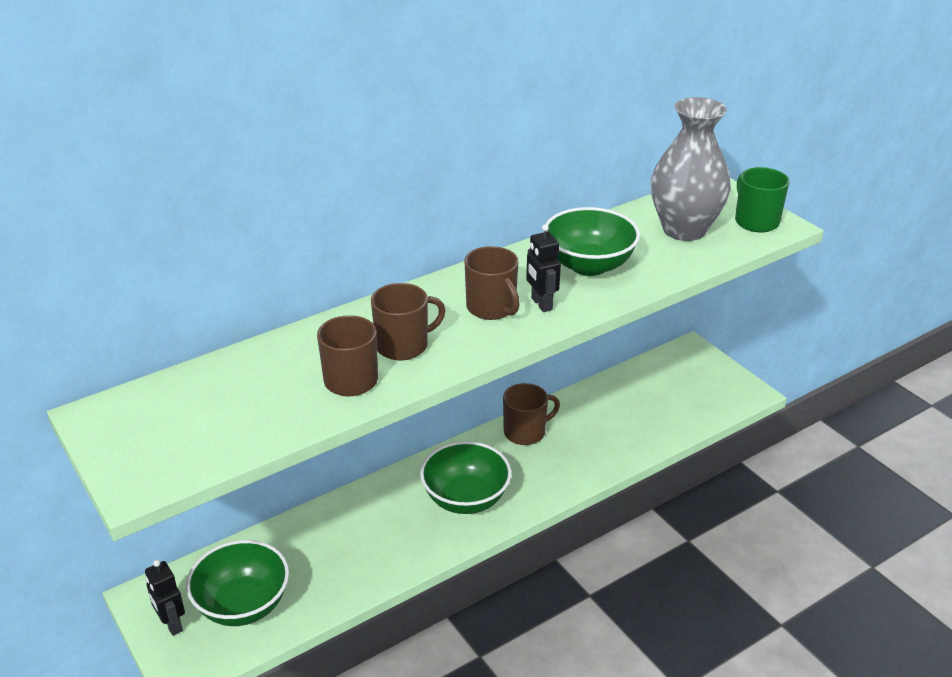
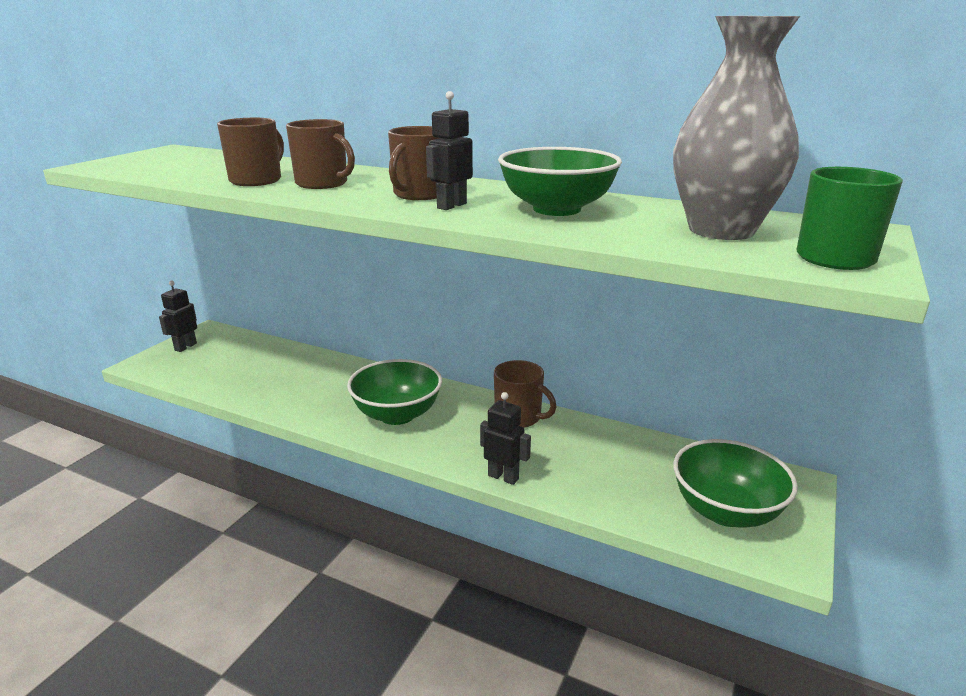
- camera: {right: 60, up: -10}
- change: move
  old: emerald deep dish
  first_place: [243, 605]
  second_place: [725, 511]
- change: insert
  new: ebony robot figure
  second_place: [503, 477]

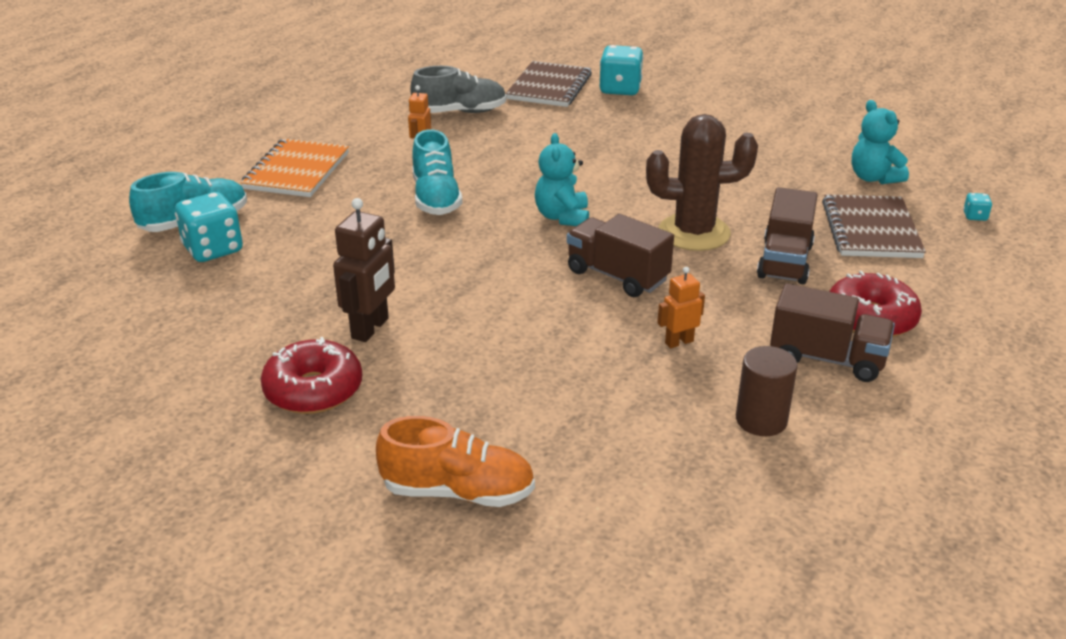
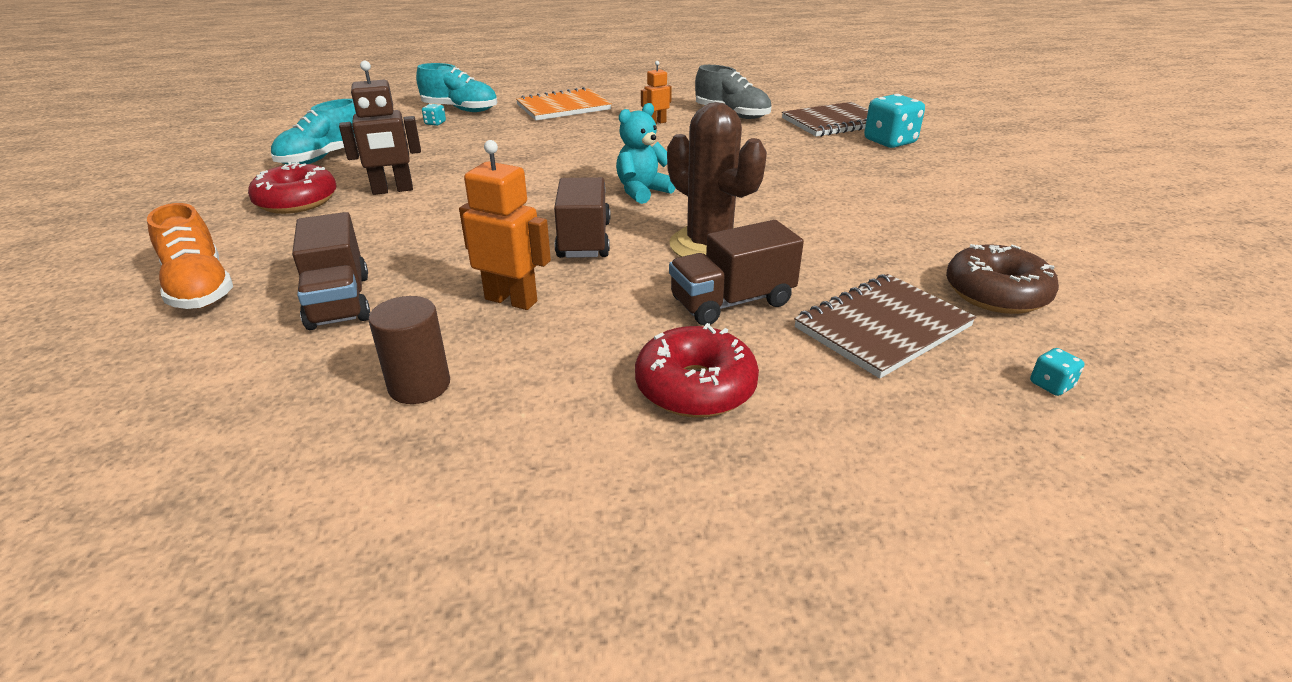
- camera: {right: 50, up: 0}
- change: replace
  old: turquoise teddy
  new: russet donut
  first_place: [873, 178]
  second_place: [996, 293]
- change: move
  old: turquoise lace-up shoe
  first_place: [436, 198]
  second_place: [324, 157]
- change: resize
  old: turquoise dice
  first_place: [213, 249]
  second_place: [435, 123]
  factor: 0.45
- change: resize
  old: bright orange robot figure
  first_place: [679, 342]
  second_place: [511, 300]
  factor: 1.68
- change: move
  old: russet toy truck
  first_place: [827, 358]
  second_place: [339, 301]

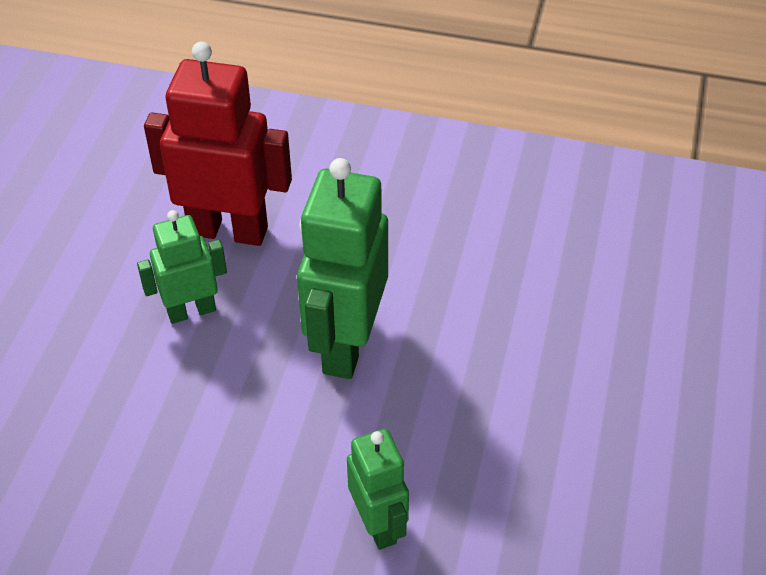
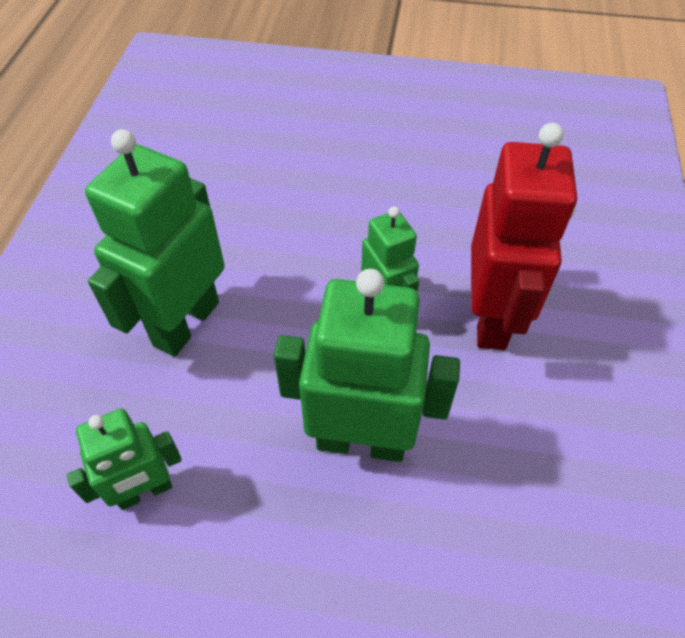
- camera: {right: 85, up: 5}
- change: insert
  new: emerald robot figure
  second_place: [186, 323]

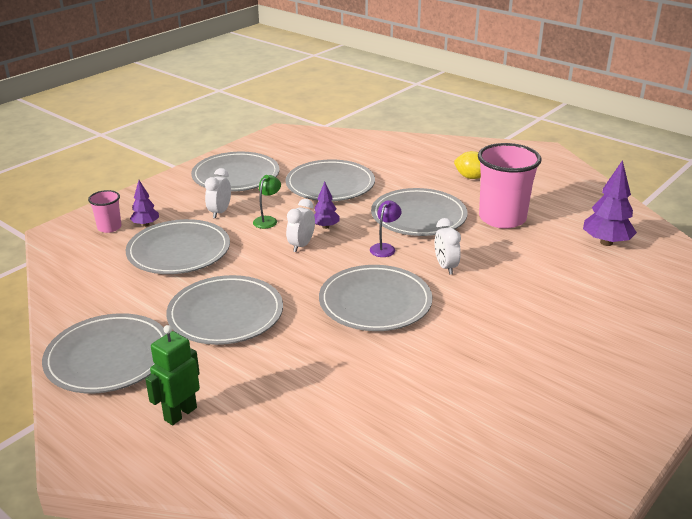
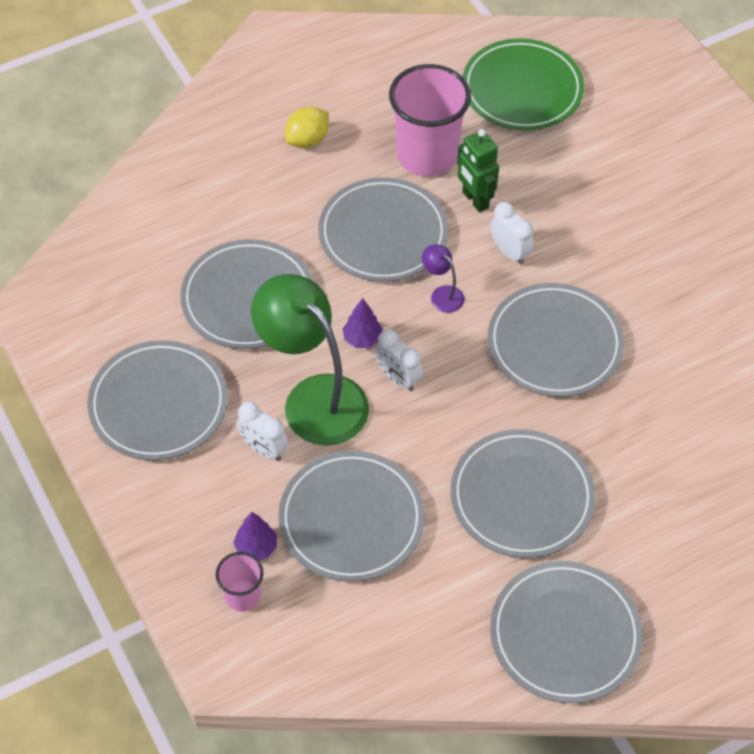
- camera: {right: -70, up: 25}
- change: replace
  old: violet fir tree
  new: emerald dinner plate
  first_place: [606, 242]
  second_place: [522, 89]
- change: resize
  old: emerald lamp
  first_place: [268, 220]
  second_place: [314, 398]
  factor: 2.4
- change: rotate
  old: pure white bedside clock
  first_place: [445, 267]
  second_place: [509, 252]
  degrees: -135
- change: move
  old: emerald robot figure
  first_place: [180, 413]
  second_place: [475, 200]

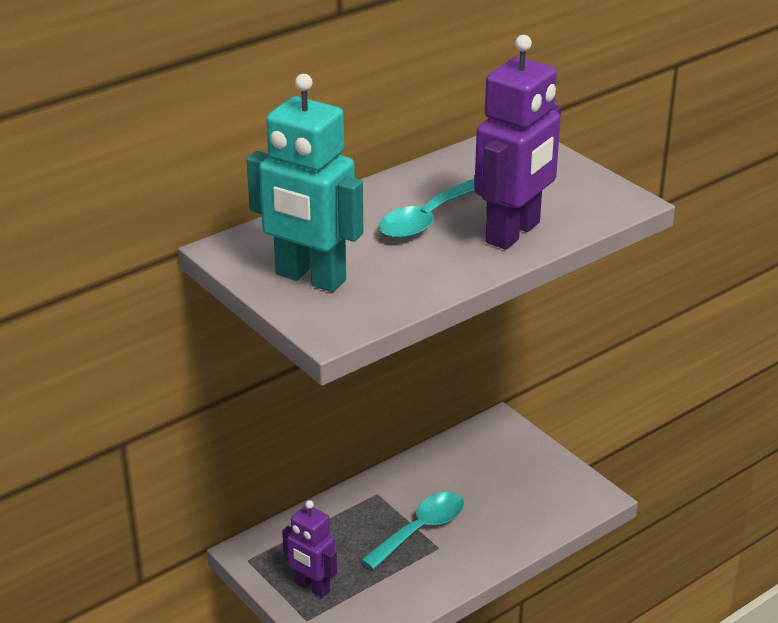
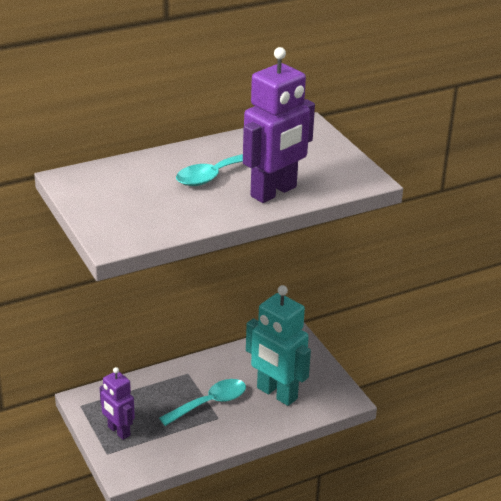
- camera: {right: 10, up: 0}
- change: move
  old: turquoise robot figure
  first_place: [310, 278]
  second_place: [276, 393]

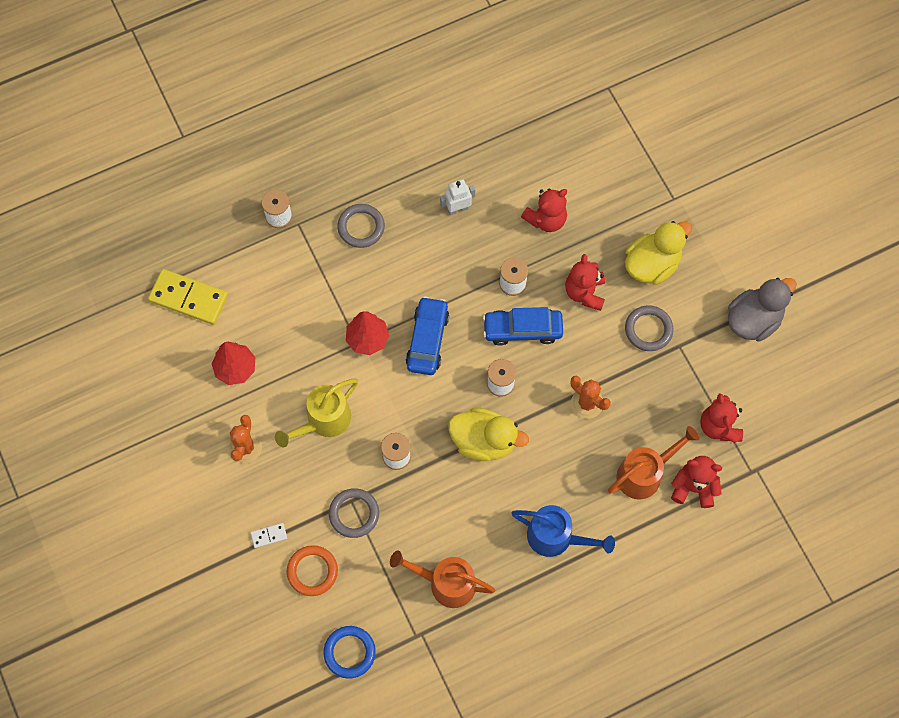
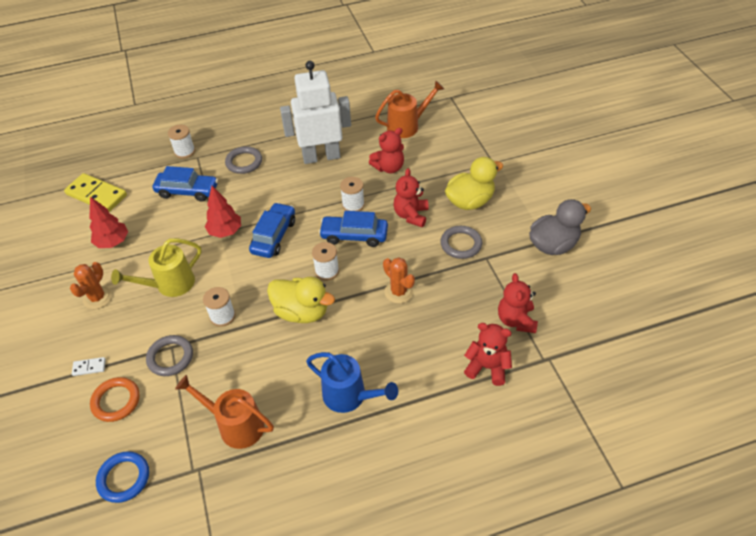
- camera: {right: 10, up: -20}
- change: resize
  old: pure white robot figure
  first_place: [457, 209]
  second_place: [321, 156]
  factor: 2.32
- change: move
  old: bright orange sprinkling can
  first_place: [644, 473]
  second_place: [407, 126]
- change: insert
  new: royal blue toy car
  second_place: [187, 191]

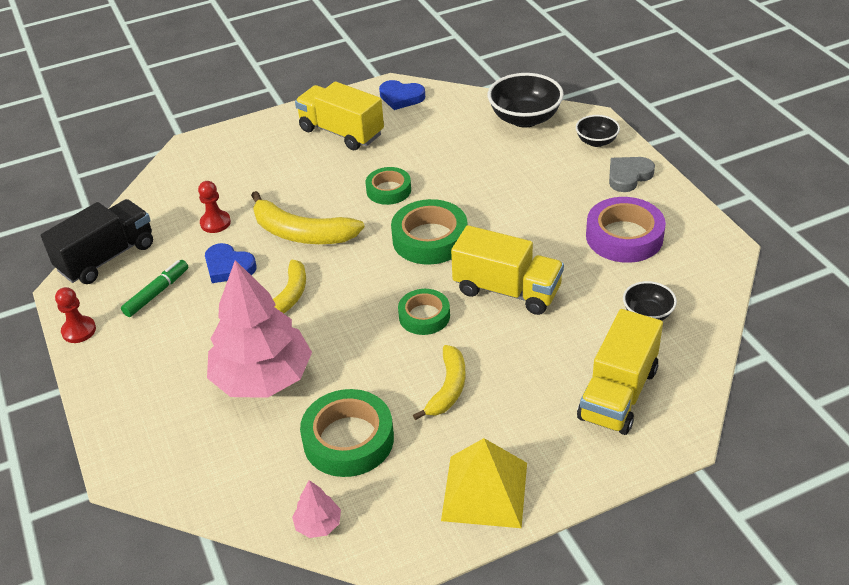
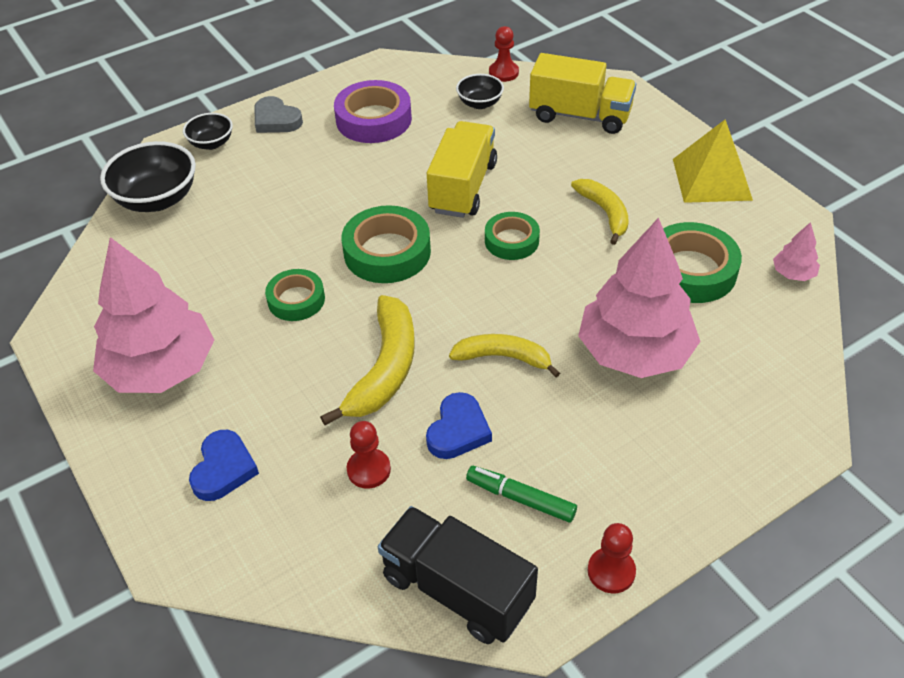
- camera: {right: -100, up: 5}
- change: move
  old: royal blue love heart
  first_place: [401, 97]
  second_place: [223, 469]
- change: replace
  old: golden toy truck
  new: pink fir tree
  first_place: [341, 132]
  second_place: [161, 369]
- change: rotate
  old: golden banana fruit
  first_place: [448, 388]
  second_place: [605, 213]
  degrees: 60
- change: insert
  new: red chess pawn
  second_place: [503, 73]

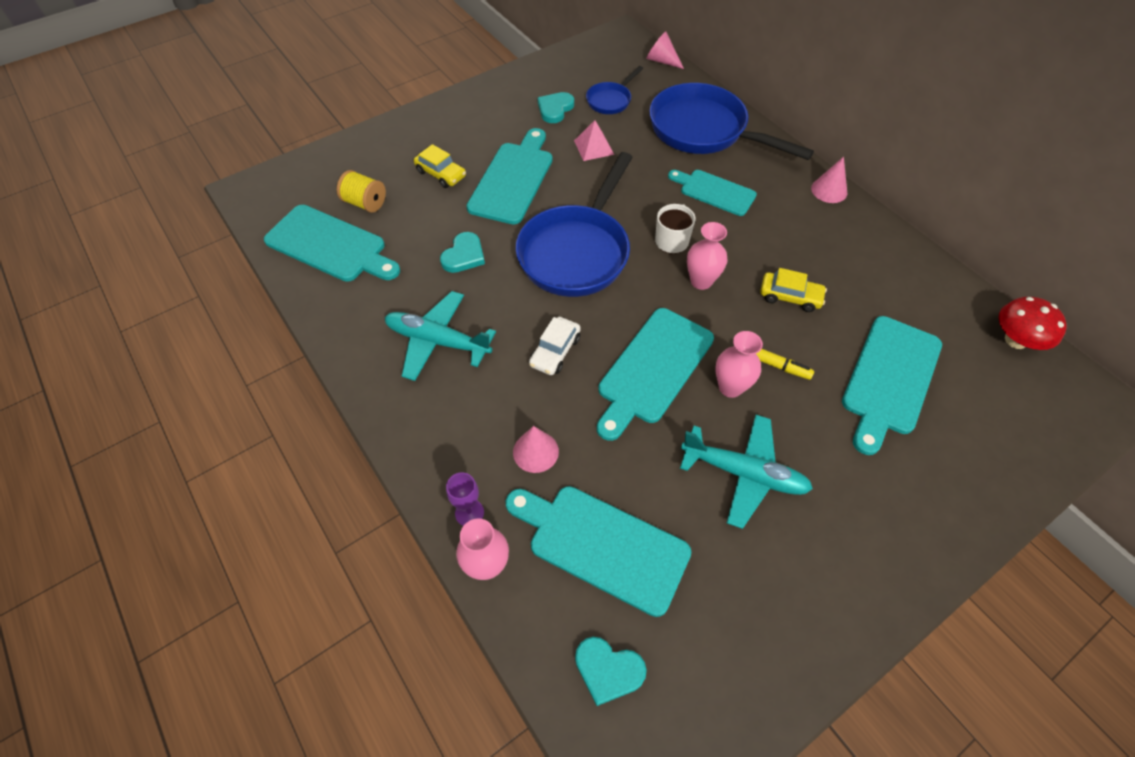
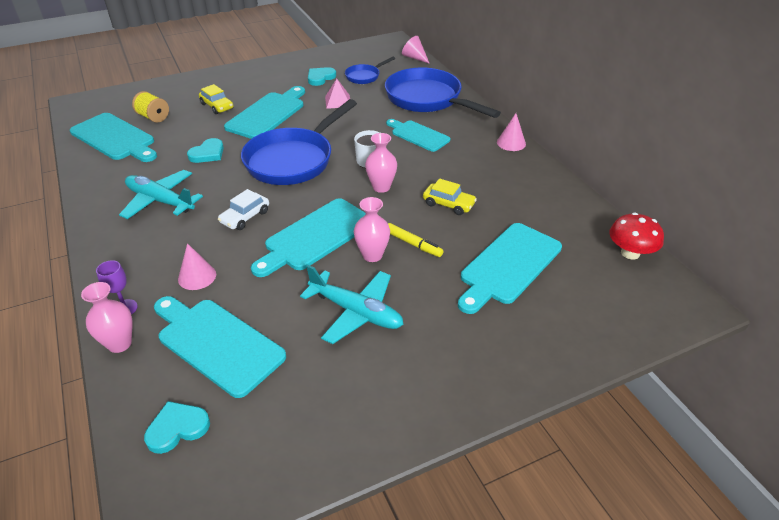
- camera: {right: 10, up: -15}
- change: rotate
  old: turquoise love heart
  first_place: [608, 670]
  second_place: [177, 428]
  degrees: 120

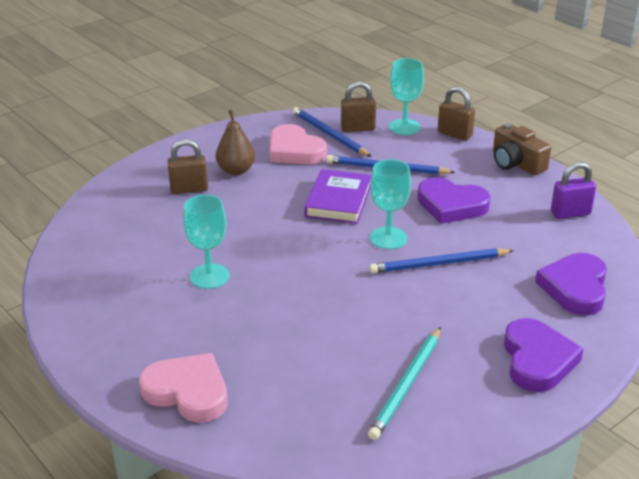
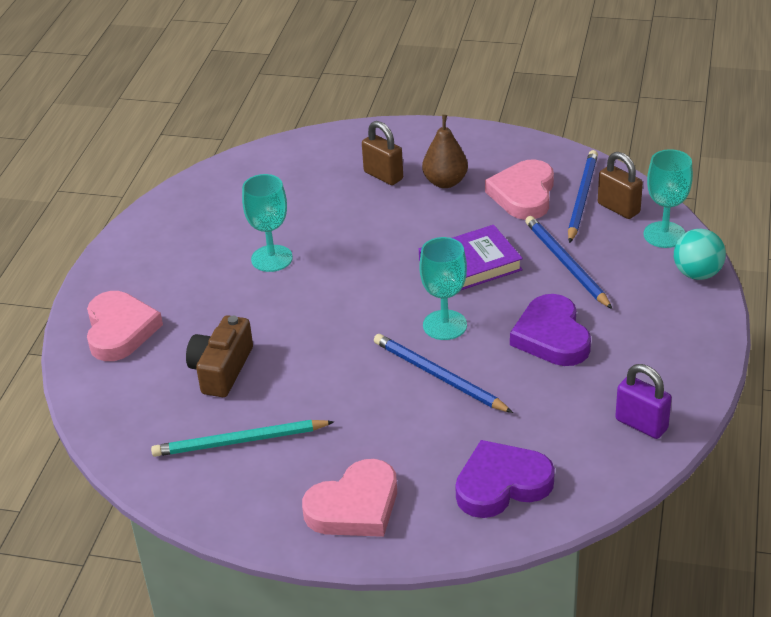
- camera: {right: 55, up: 5}
- change: replace
  old: russet small lock
  new: turquoise ball
  first_place: [454, 134]
  second_place: [697, 274]
- change: move
  old: russet compact camera
  first_place: [516, 163]
  second_place: [221, 369]
- change: recolor
  old: violet love heart
  new: pink love heart
  first_place: [537, 360]
  second_place: [355, 506]

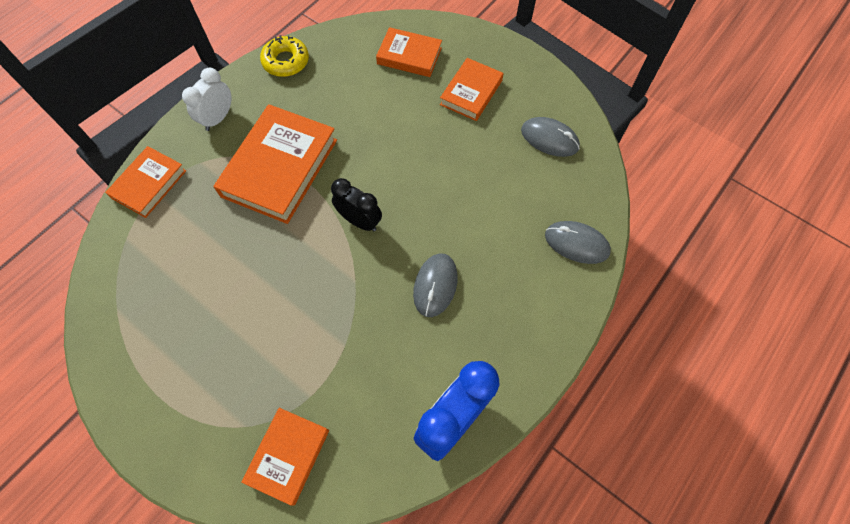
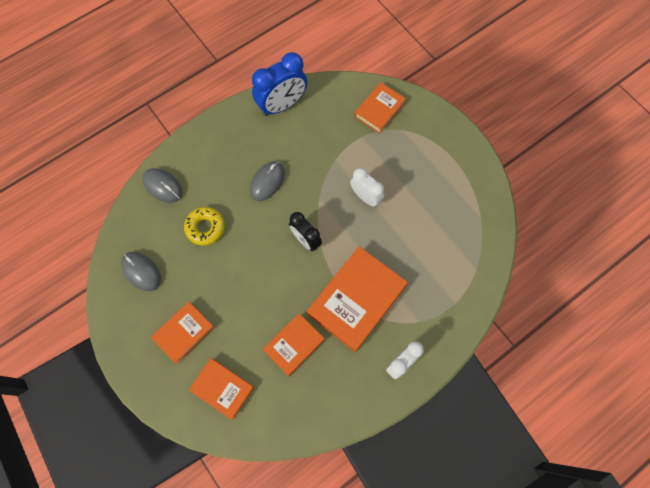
- camera: {right: -165, up: 5}
- change: move
  old: golden donut
  first_place: [286, 61]
  second_place: [205, 228]
- change: move
  old: bright orange hardback
  first_place: [149, 184]
  second_place: [294, 345]
- change: insert
  new: pure white bedside clock
  second_place: [365, 197]

